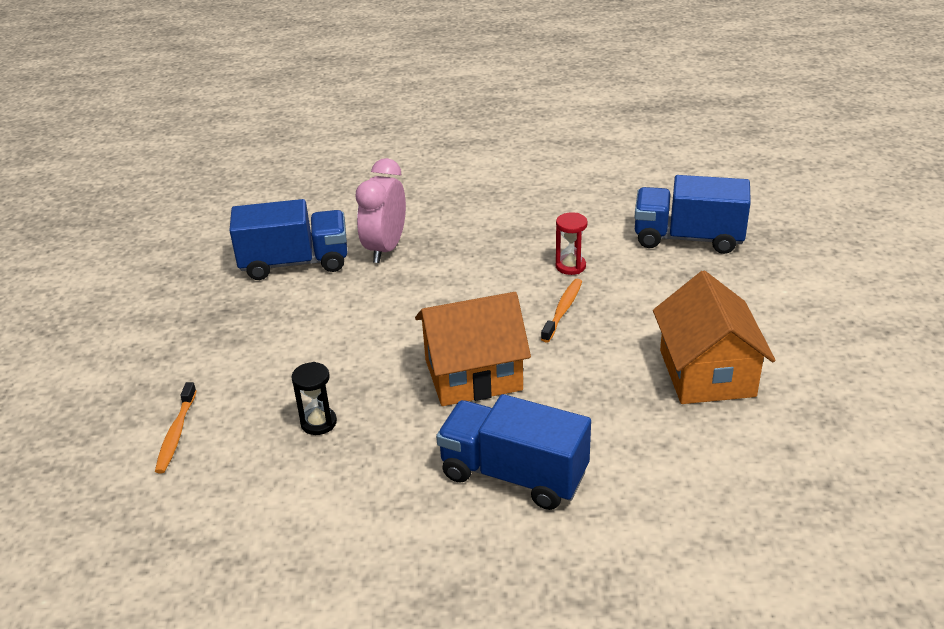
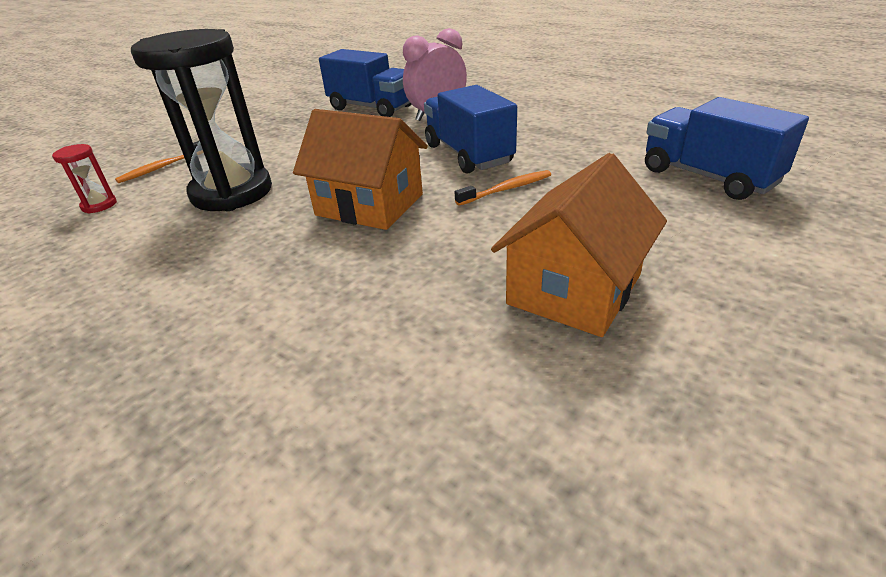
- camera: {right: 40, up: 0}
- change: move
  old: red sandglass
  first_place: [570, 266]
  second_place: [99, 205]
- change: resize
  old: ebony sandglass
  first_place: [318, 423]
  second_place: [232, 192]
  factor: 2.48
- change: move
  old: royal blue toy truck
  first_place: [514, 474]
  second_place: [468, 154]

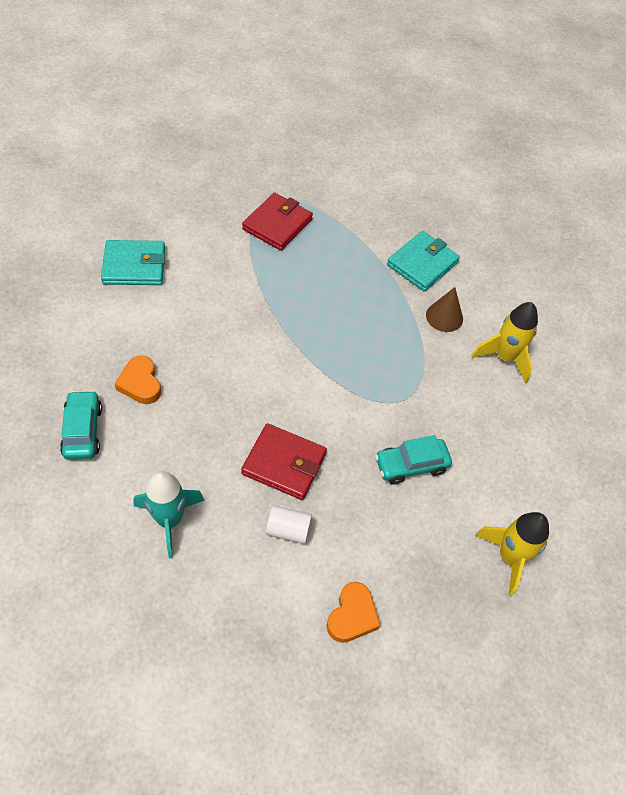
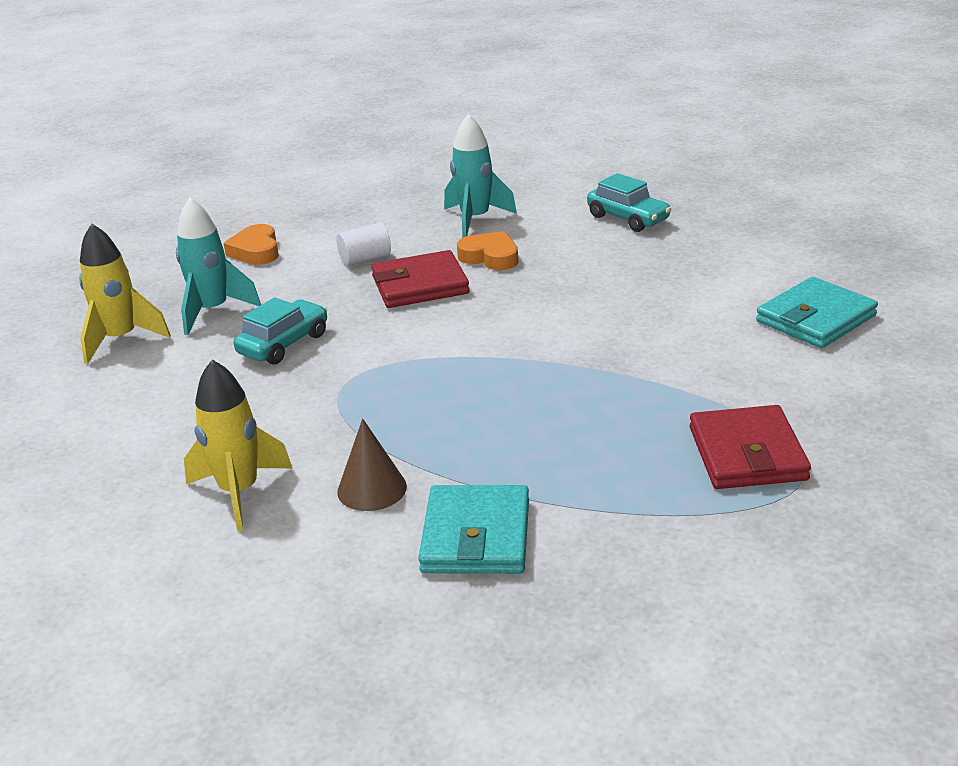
- camera: {right: 150, up: -25}
- change: move
  old: bright orange love heart
  first_place: [140, 383]
  second_place: [490, 257]
- change: insert
  new: turquoise toy rocket
  second_place: [212, 311]

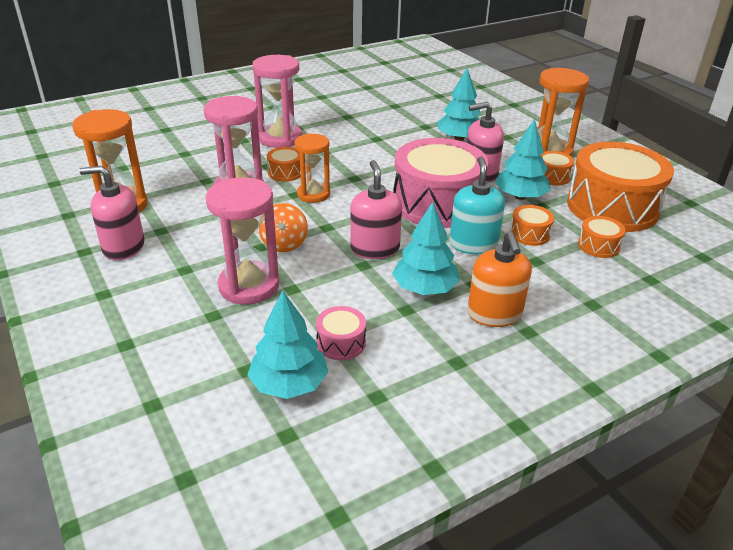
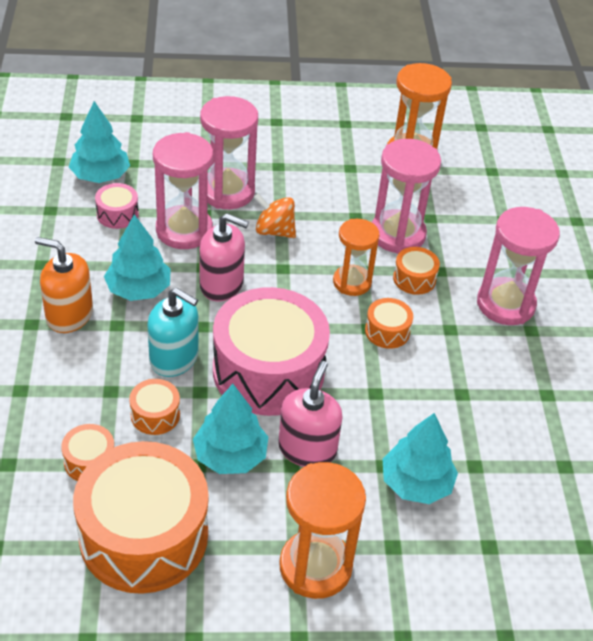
- camera: {right: 115, up: 10}
- change: move
  old: bright orange toy drum
  first_place: [552, 176]
  second_place: [387, 331]
- change: delete
  old: pink soap dispenser
  first_place: [123, 247]
- change: insert
  new: pink sandglass
  second_place: [184, 230]

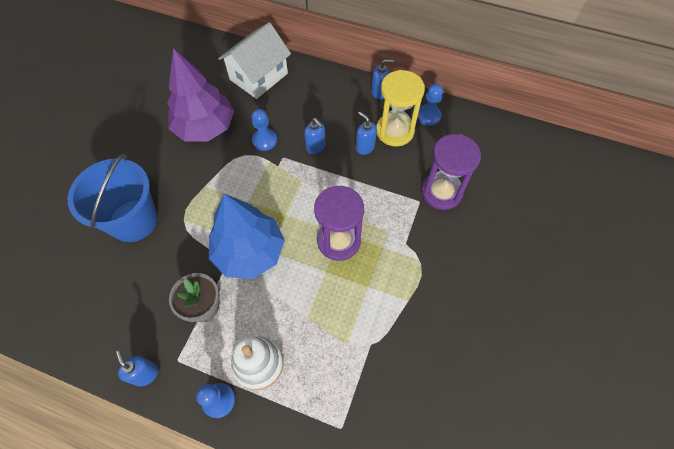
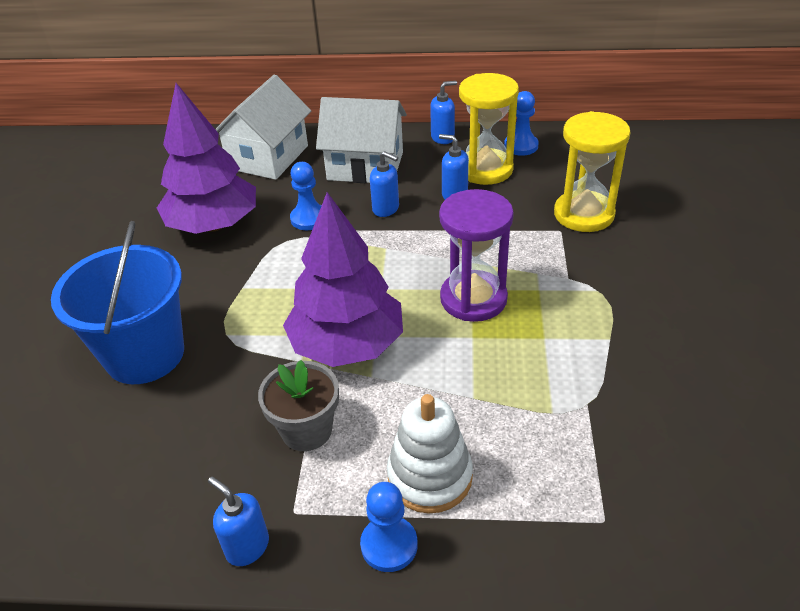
- camera: {right: -15, up: -20}
- change: recolor
  old: violet sandglass
  new: golden sandglass
  first_place: [441, 192]
  second_place: [583, 214]
- change: recolor
  old: royal blue fir tree
  new: violet fir tree
  first_place: [249, 252]
  second_place: [347, 345]
- change: insert
  new: pure white house
  second_place: [365, 166]

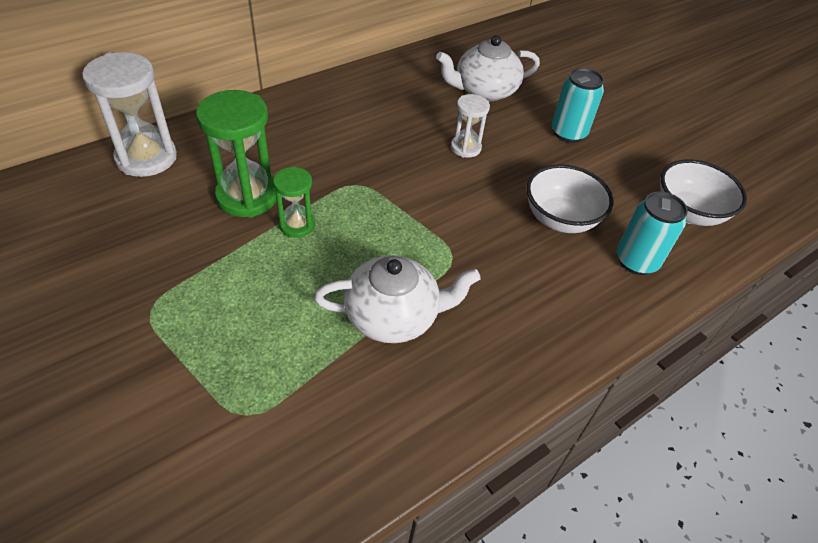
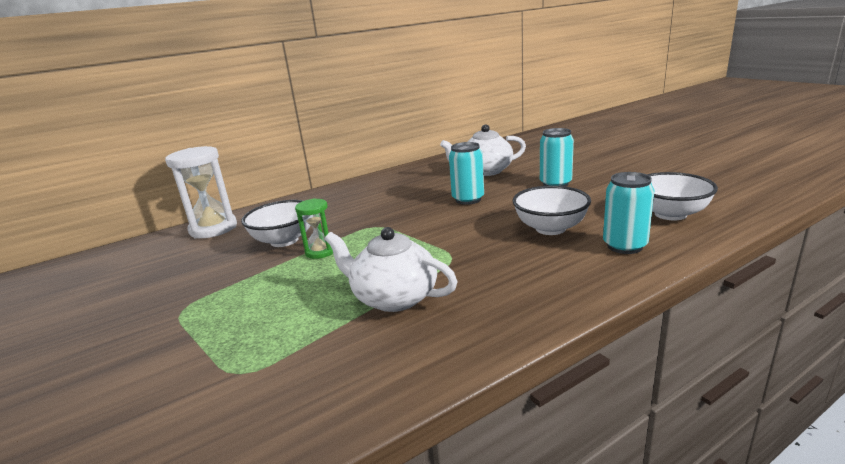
- camera: {right: 10, up: -25}
- change: replace
  old: emerald sandglass
  new: pure white deep dish
  first_place: [247, 196]
  second_place: [284, 240]
- change: replace
  old: pure white sandglass
  new: turquoise tin
  first_place: [465, 148]
  second_place: [468, 199]
- change: rotate
  old: pure white teapot
  first_place: [393, 316]
  second_place: [393, 297]
  degrees: -150

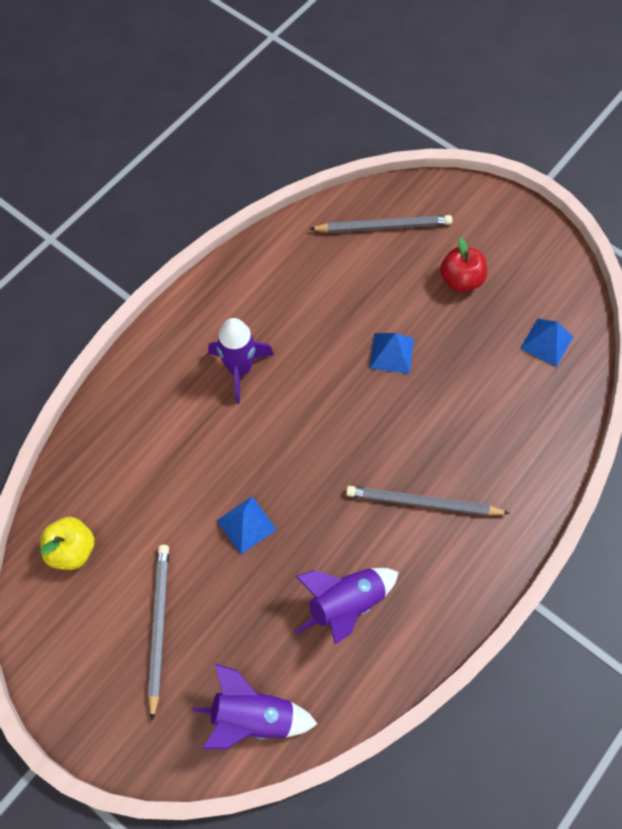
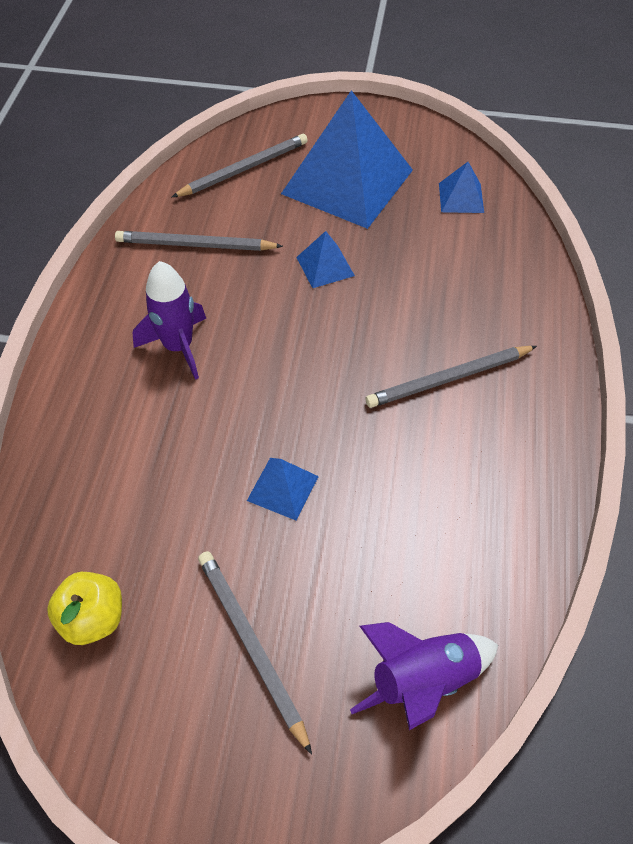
- camera: {right: -30, up: -10}
- change: replace
  old: red apple fruit
  new: royal blue solid pyramid
  first_place: [461, 280]
  second_place: [347, 182]
- change: delete
  old: violet toy rocket
  first_place: [346, 603]
- change: insert
  new: gray wooden pencil
  second_place: [195, 245]

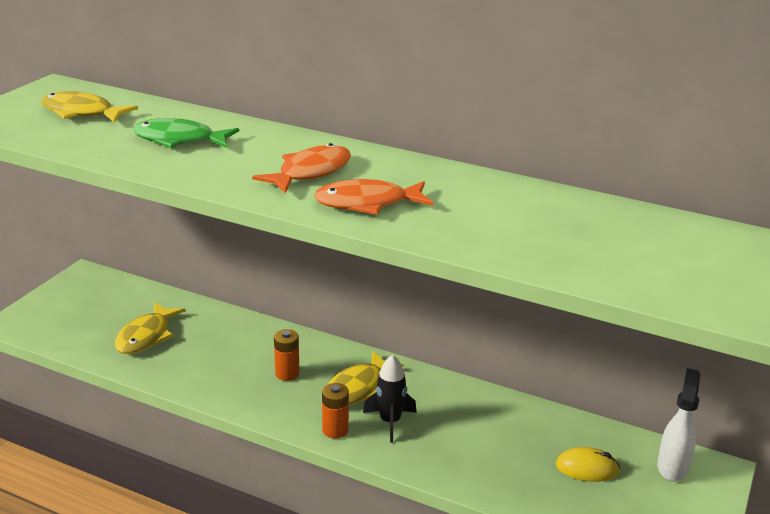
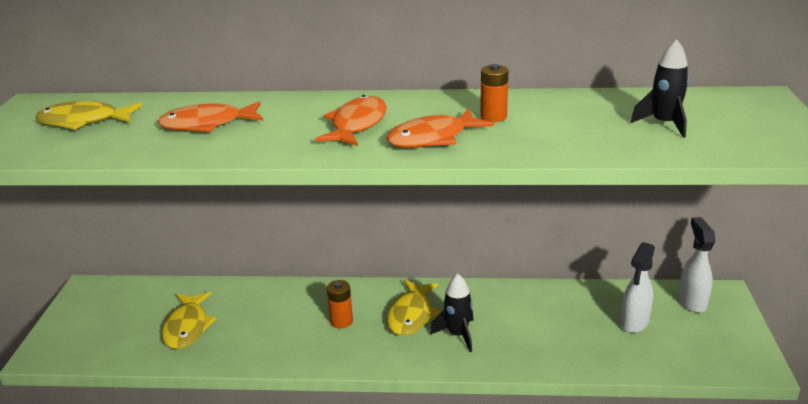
- camera: {right: -20, up: 0}
- change: recolor
  old: emerald fish
  new: bright orange fish
  first_place: [179, 140]
  second_place: [207, 124]
- change: move
  old: bright orange power cell
  first_place: [335, 430]
  second_place: [493, 117]
- change: replace
  old: golden computer mouse
  new: pure white spray cleaner
  first_place: [587, 468]
  second_place: [634, 322]
- change: insert
  new: ebony toy rocket
  second_place: [664, 124]

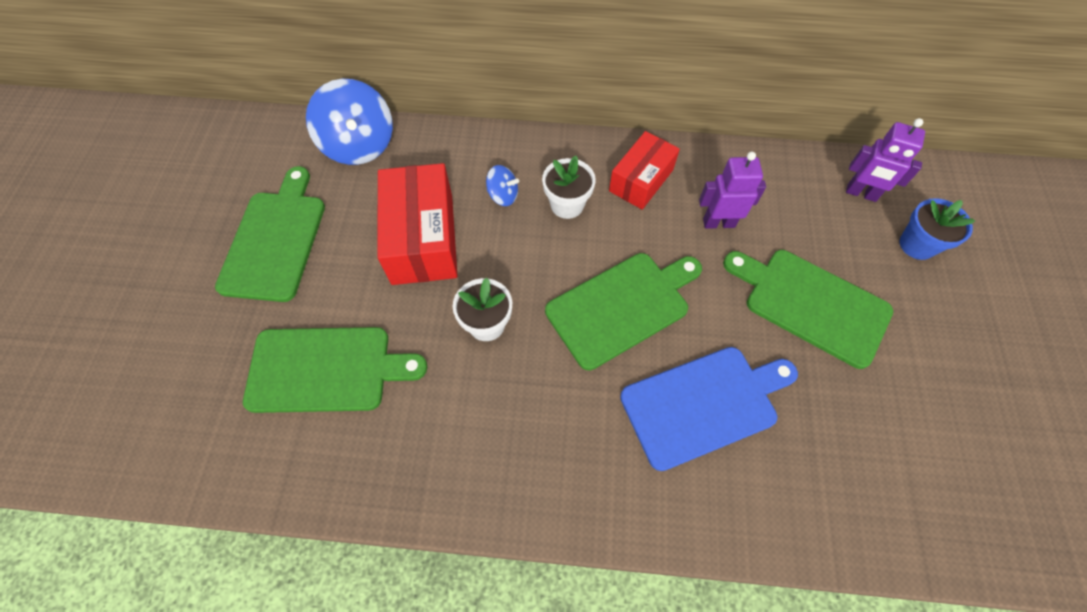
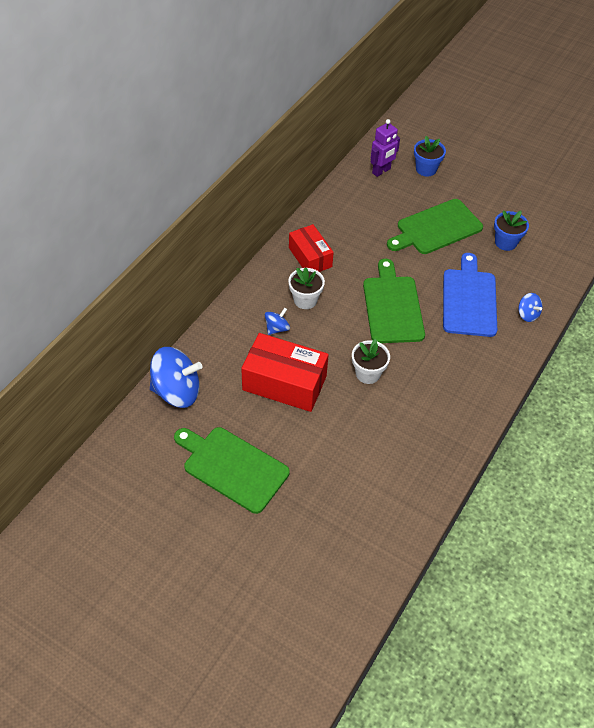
- camera: {right: -65, up: -10}
- change: delete
  old: violet robot figure
  first_place: [718, 223]
- change: delete
  old: emerald chopping board
  first_place: [326, 369]
- change: insert
  new: royal blue flower pot
  second_place: [505, 242]
- change: insert
  new: royal blue toy top
  second_place: [527, 314]

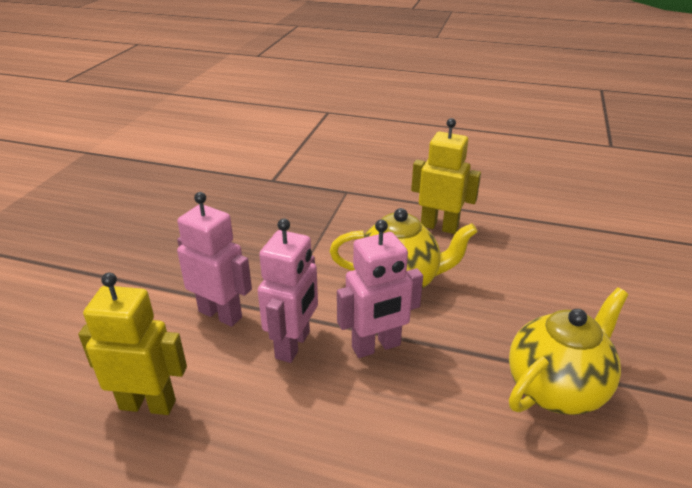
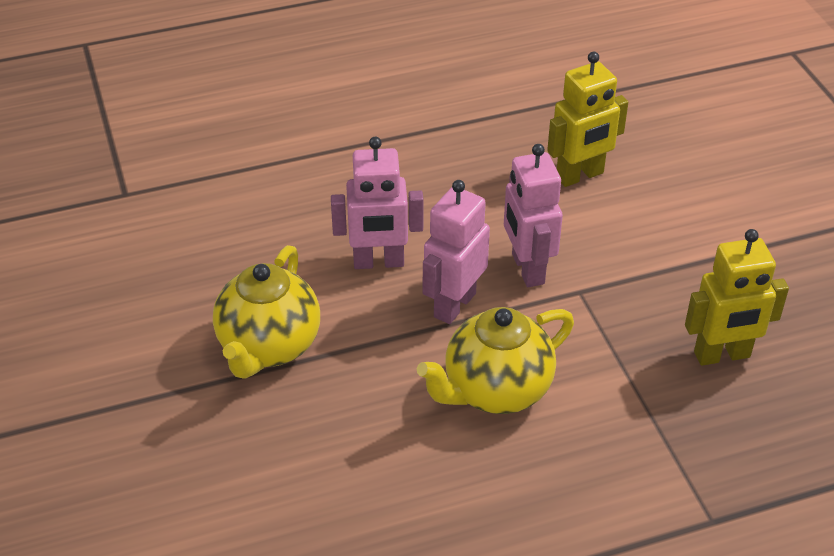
- camera: {right: 145, up: 10}
- change: move
  old: golden robot figure
  first_place: [439, 226]
  second_place: [722, 355]
- change: move
  old: pink robot figure
  first_place: [220, 314]
  second_place: [378, 262]

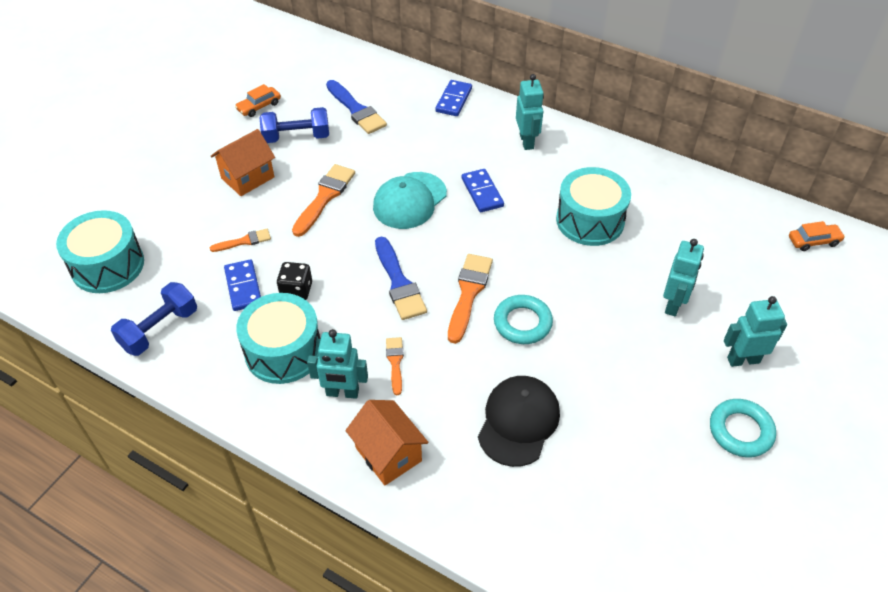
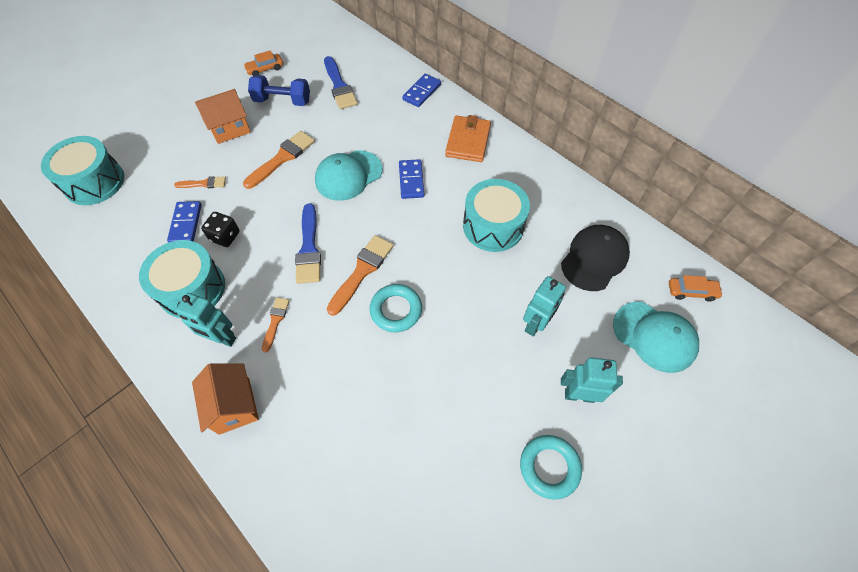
- camera: {right: 15, up: 10}
- change: replace
  old: turquoise robot figure
  new: bright orange wallet
  first_place: [527, 141]
  second_place: [468, 141]
- change: delete
  old: royal blue free weight
  first_place: [160, 329]
- change: move
  old: ebony baseball cap
  first_place: [518, 422]
  second_place: [594, 259]
- change: insert
  new: turquoise baseball cap
  second_place: [654, 336]

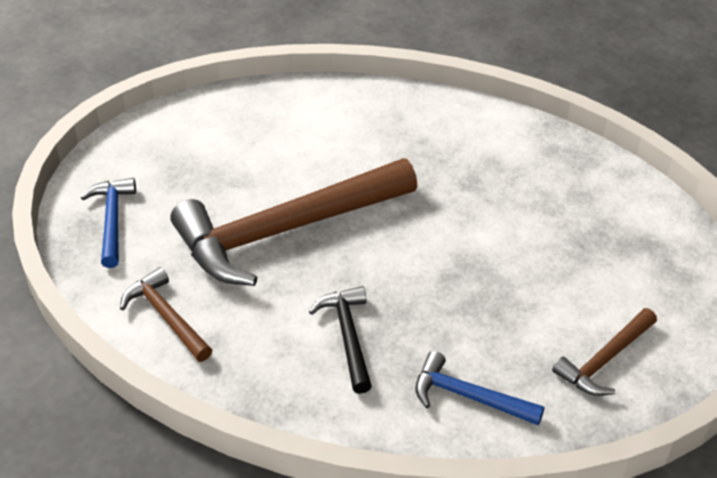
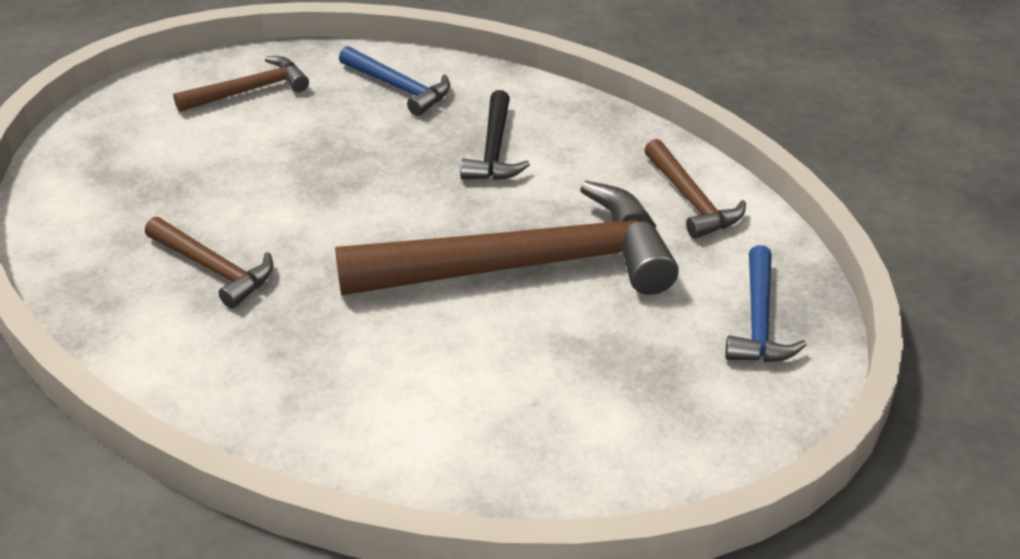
- camera: {right: -165, up: -5}
- change: insert
  new: russet hammer
  second_place: [214, 269]

